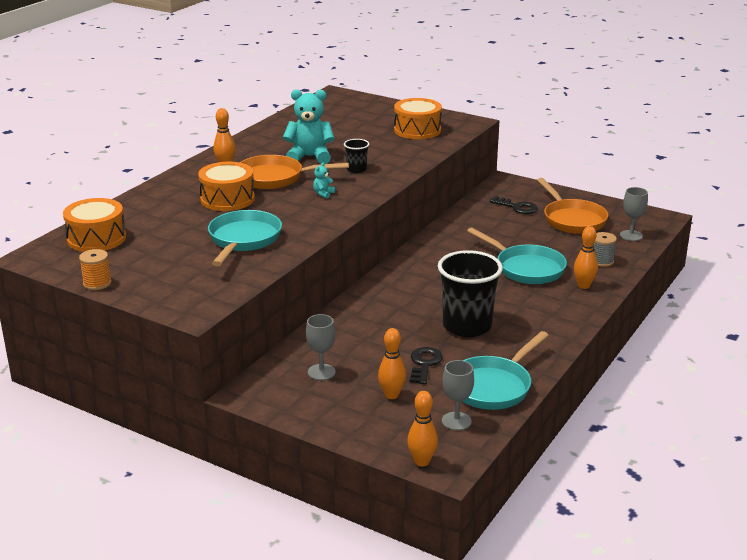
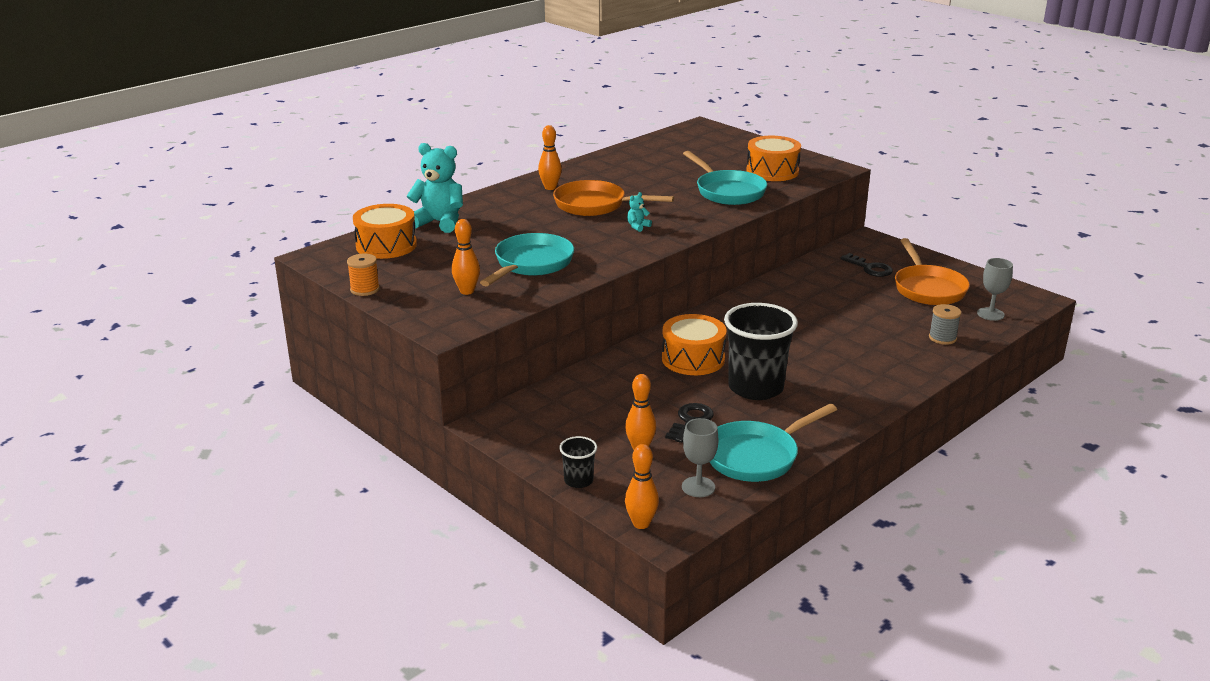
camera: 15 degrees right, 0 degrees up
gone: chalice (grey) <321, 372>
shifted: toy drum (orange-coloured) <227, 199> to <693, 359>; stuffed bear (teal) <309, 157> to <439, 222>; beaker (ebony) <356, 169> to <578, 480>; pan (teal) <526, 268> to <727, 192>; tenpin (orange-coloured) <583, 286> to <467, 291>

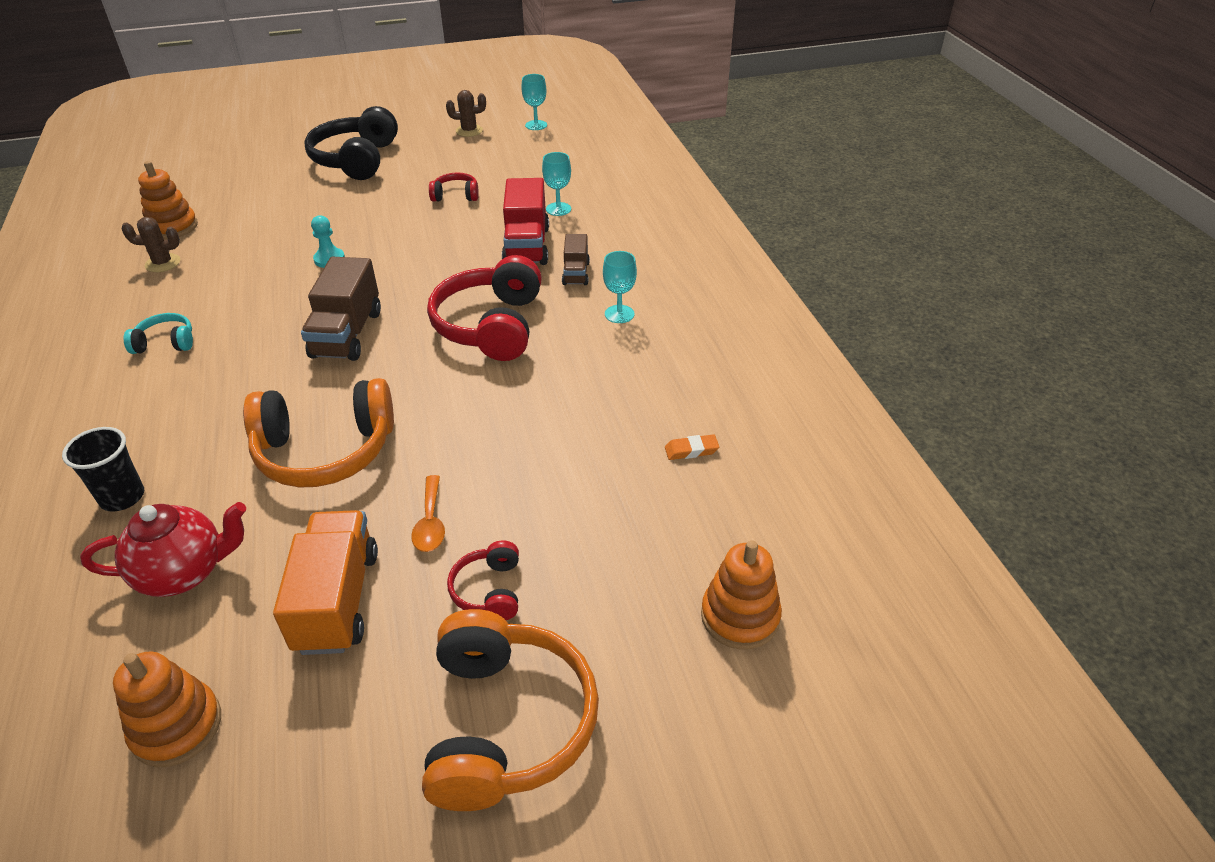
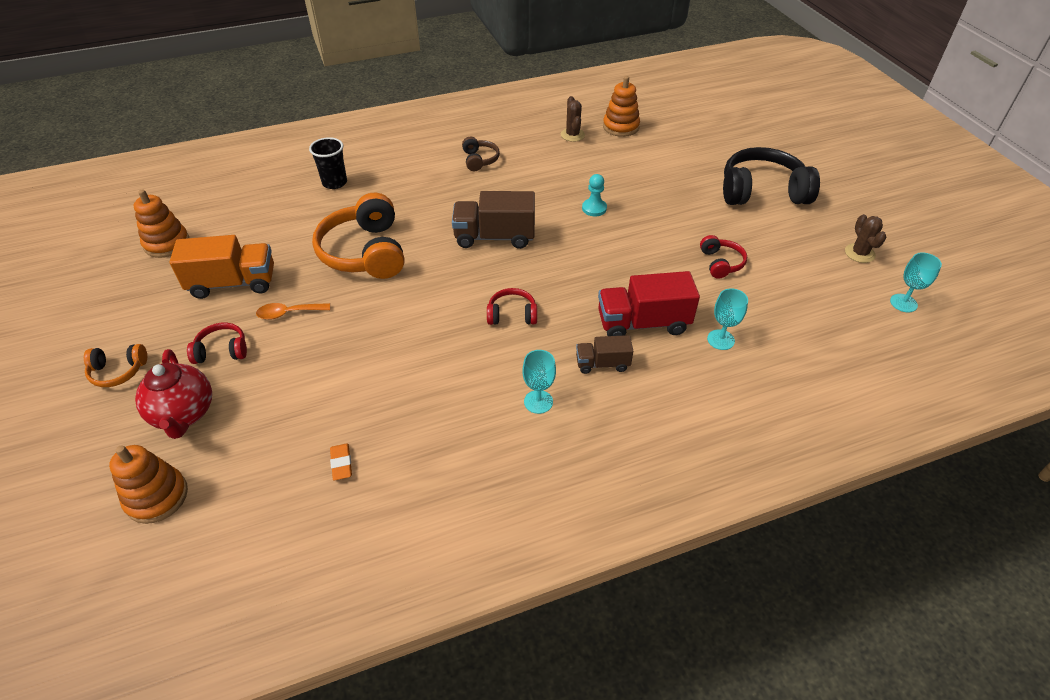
camera: 85 degrees right, 5 degrees up
shifted: china teapot (crimson) <184, 572> to <184, 414>
repainted: headset (teal) <165, 343> to headset (russet) <479, 160>
scaled: headset (orange-coloured) <506, 723> = <118, 371> x0.49; headset (crimson) <491, 326> = <512, 315> x0.49

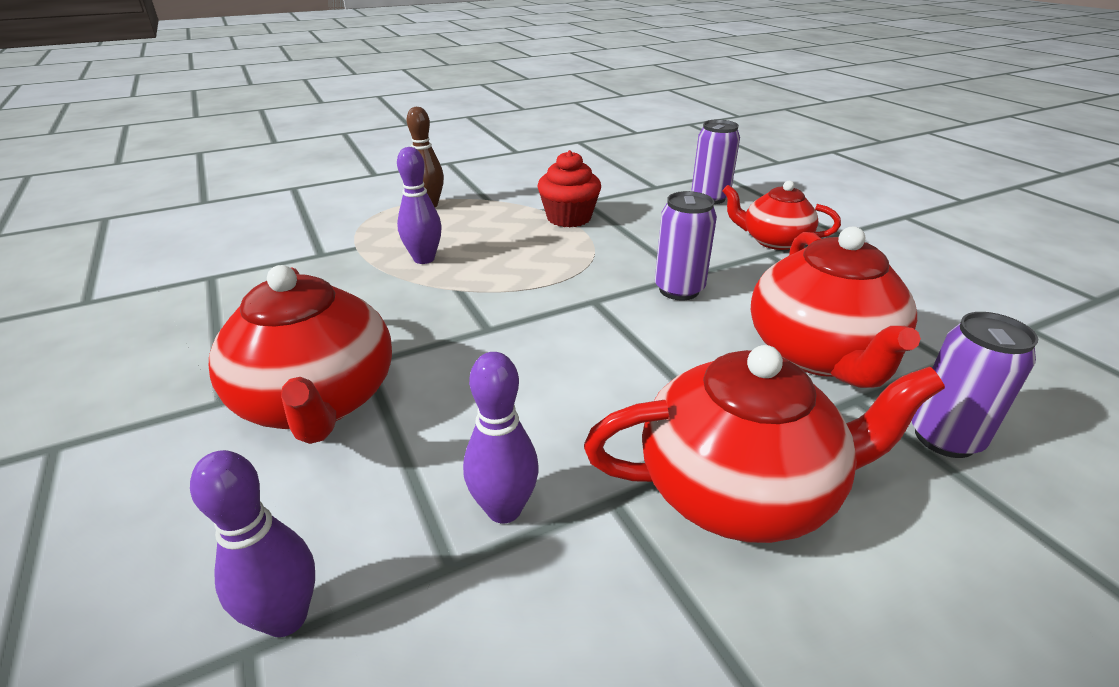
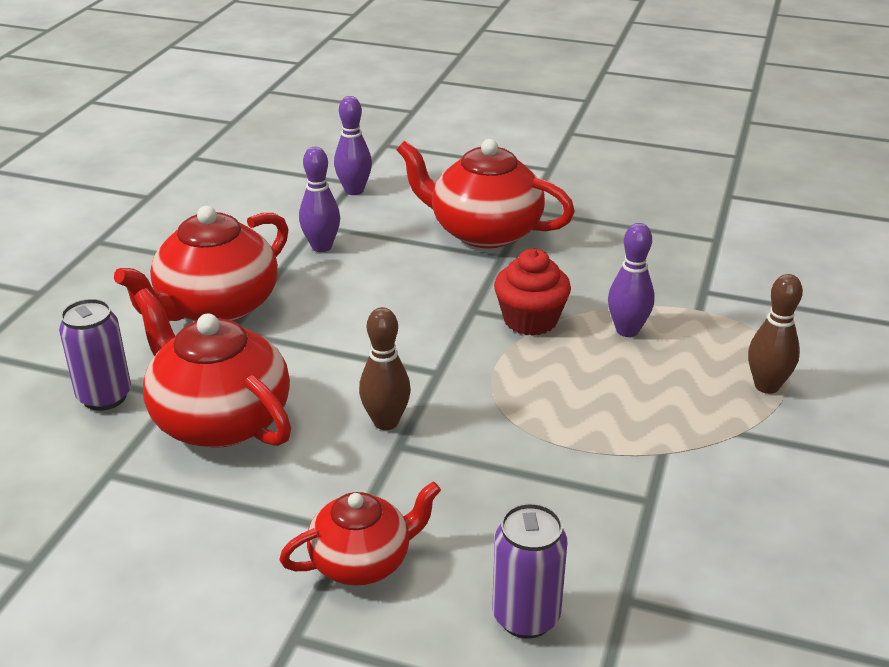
camera: 135 degrees right, 0 degrees up
shifted: cupcake (crimson) <569, 218> to <530, 320>
swapped: can (purple) <679, 290> to tenpin (russet) <386, 422>

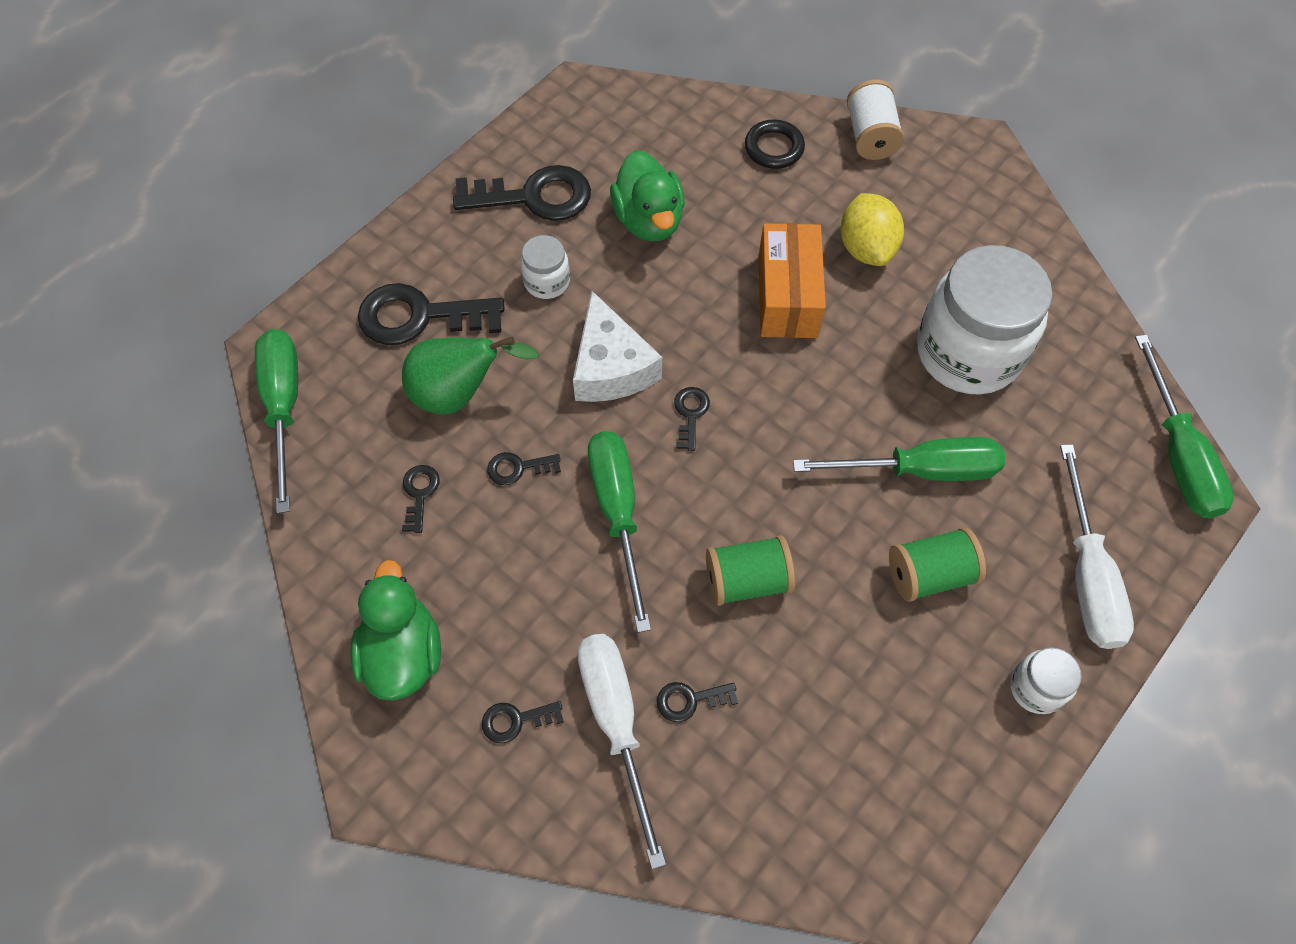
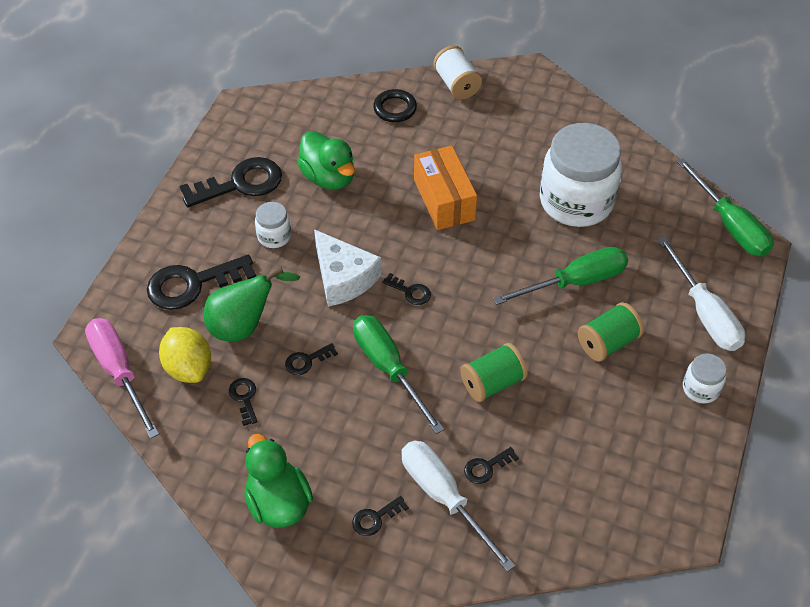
camera: 20 degrees left, 10 degrees down
shifted: toy lemon (bright yellow) <866, 248> to <189, 368>
repainted: screwdriver (emerald) <284, 407> to screwdriver (pink) <119, 372>
rotated: key (ebony) <690, 414> = <410, 292> 135 degrees clockwise

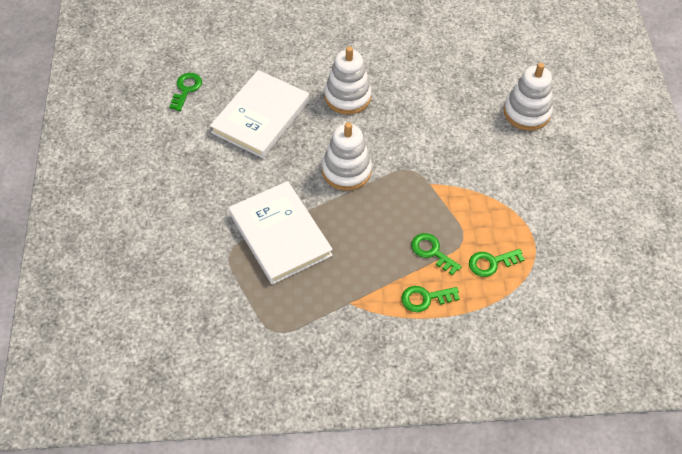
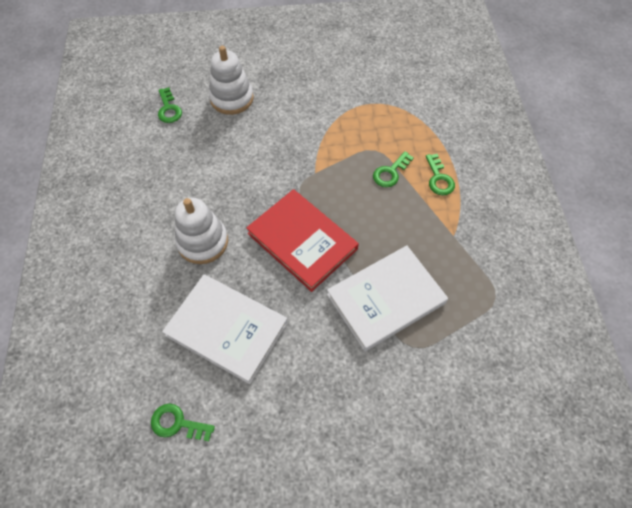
camera: 90 degrees left, 5 degrees up
shifted: key (emerald) <491, 263> to <169, 109>
swapped: stacking toy (pure white) <346, 171> to hardback (crimson) <302, 241>

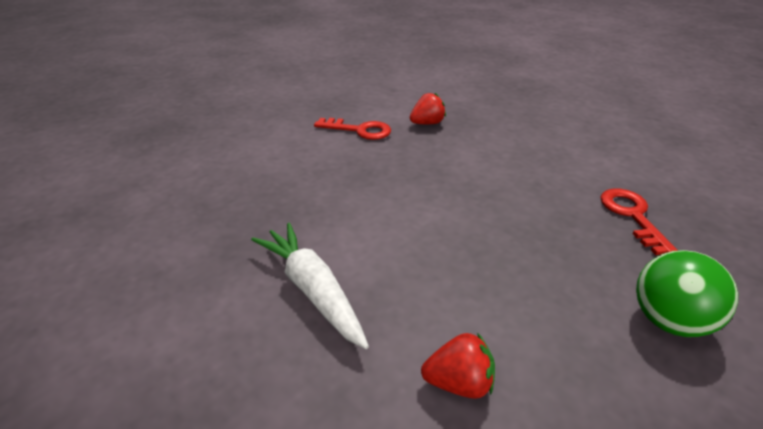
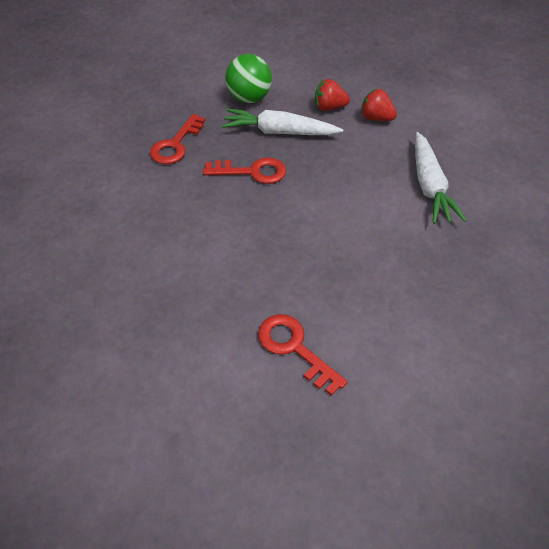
camera: 150 degrees left, 15 degrees up
new: key (crimson) <252, 172>; root vegetable (pure white) <279, 132>
shifted: toy strawberry (crimson) <427, 123> to <329, 107>

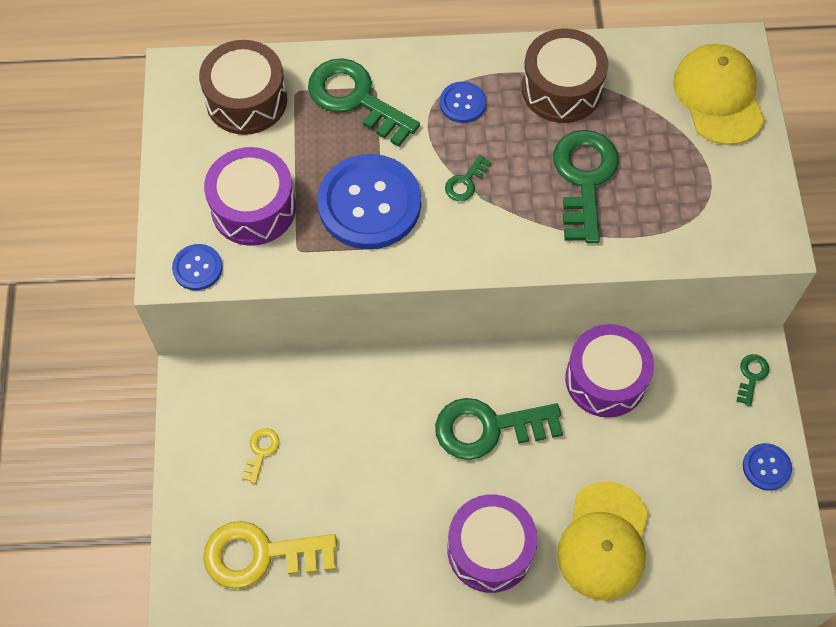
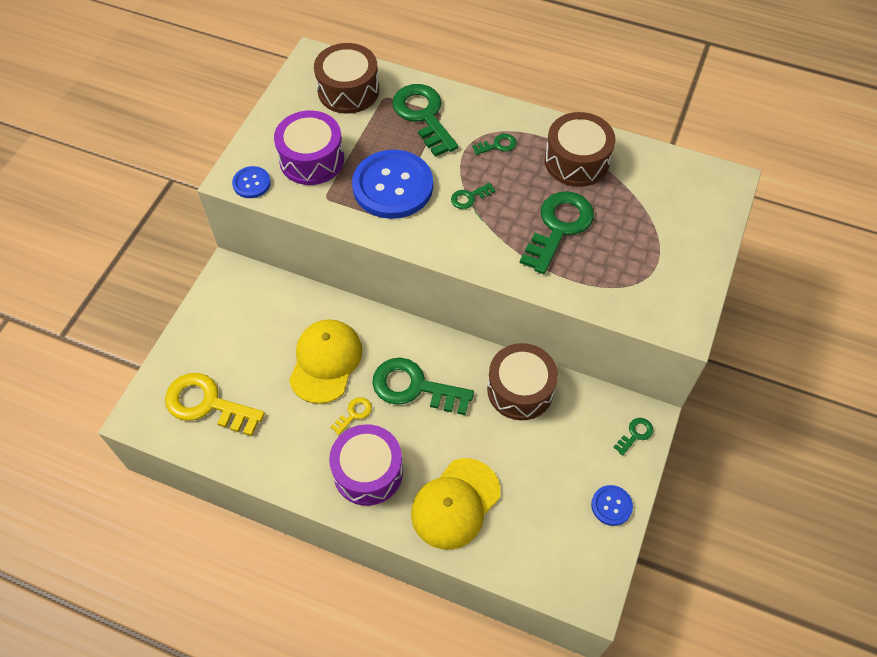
camera: 25 degrees right, 5 degrees down
shifted: key (bright yellow) <261, 451> to <354, 414>; cap (bright yellow) <718, 96> to <325, 362>
swapped: shirt button (royal blue) <462, 103> to key (emerald) <498, 145>
repainted: toy drum (purple) <605, 379> to toy drum (russet) <520, 390>

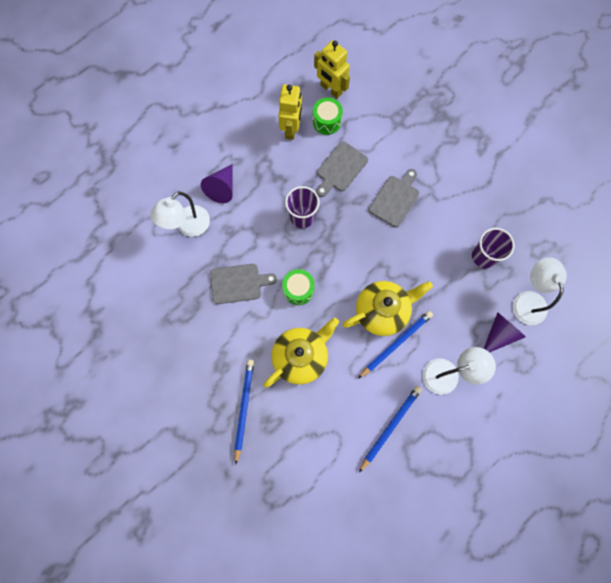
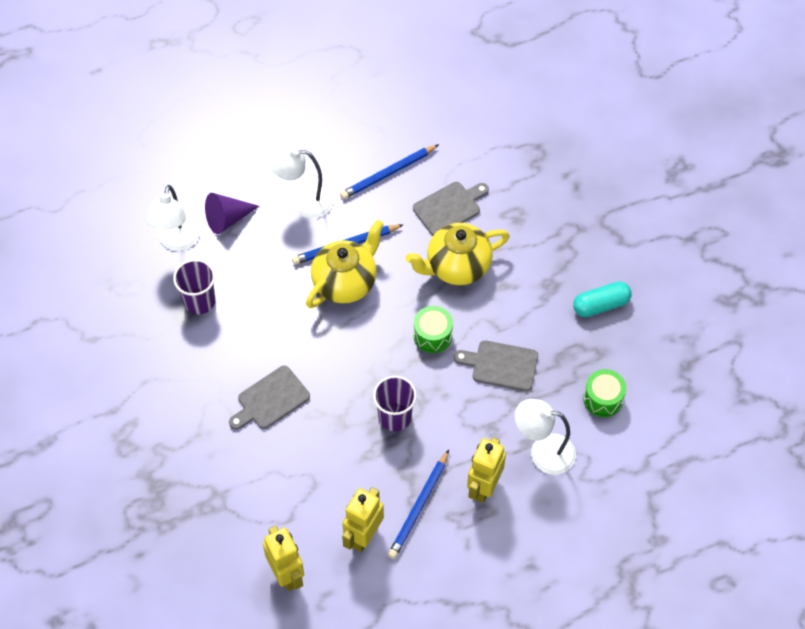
camera: 160 degrees left, 15 degrees down
new: pill (teal) <601, 305>
shifted: wooden pencil (royal blue) <244, 409> to <419, 506>; toy drum (emerald) <327, 121> to <603, 399>; cutting board (grey) <340, 169> to <449, 207>
swapped: cone shape (purple) <222, 188> to toy robot (bright yellow) <483, 487>
rotated: lamp (pure white) <188, 227> = <543, 452> 135 degrees counterclockwise; china teapot (bright yellow) <382, 311> = <345, 282> 135 degrees clockwise

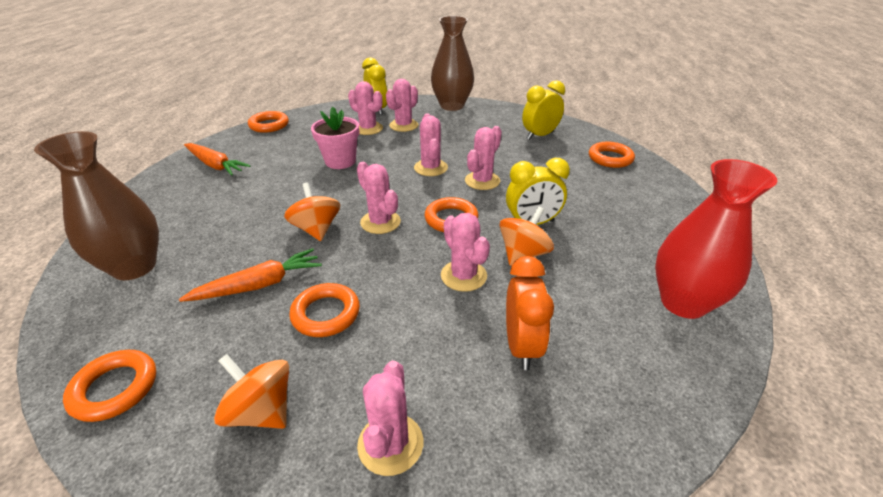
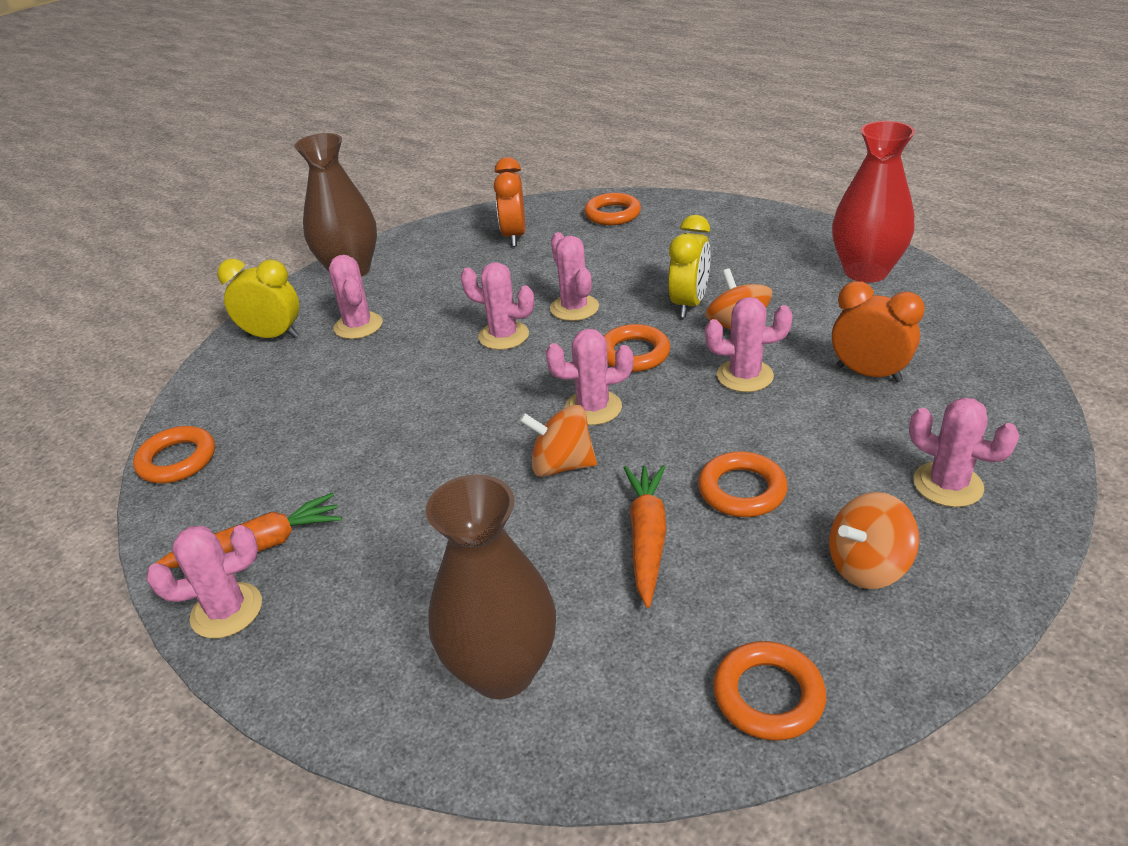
camera: 55 degrees left, 0 degrees up
gone: potted plant (pink) <340, 161>
shifted: prickly plant (pink) <368, 129> to <226, 610>
repainted: alarm clock (bright yellow) <539, 136> to alarm clock (orange-coloured) <514, 236>

